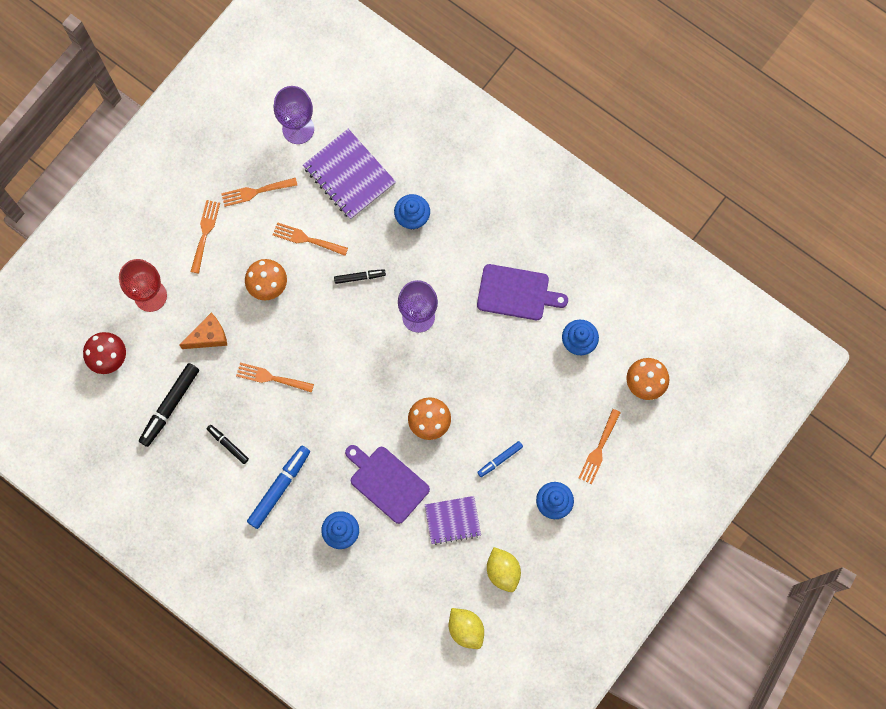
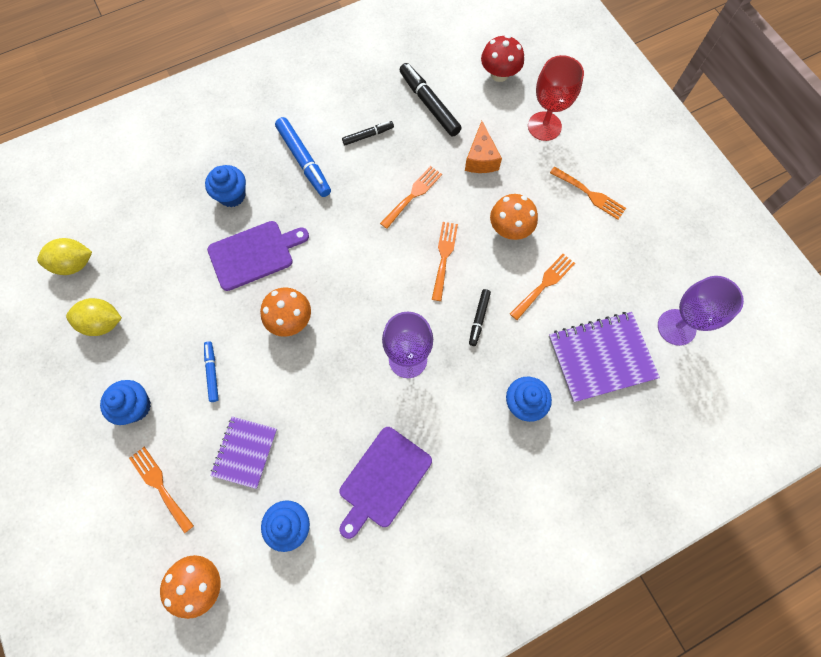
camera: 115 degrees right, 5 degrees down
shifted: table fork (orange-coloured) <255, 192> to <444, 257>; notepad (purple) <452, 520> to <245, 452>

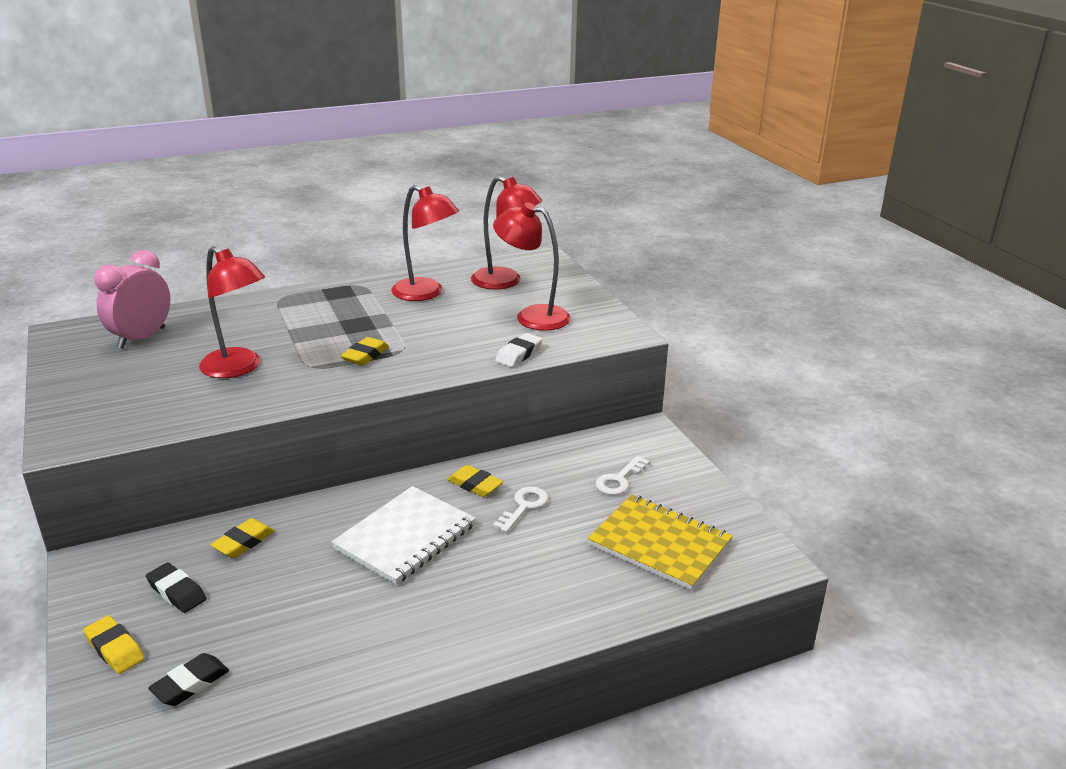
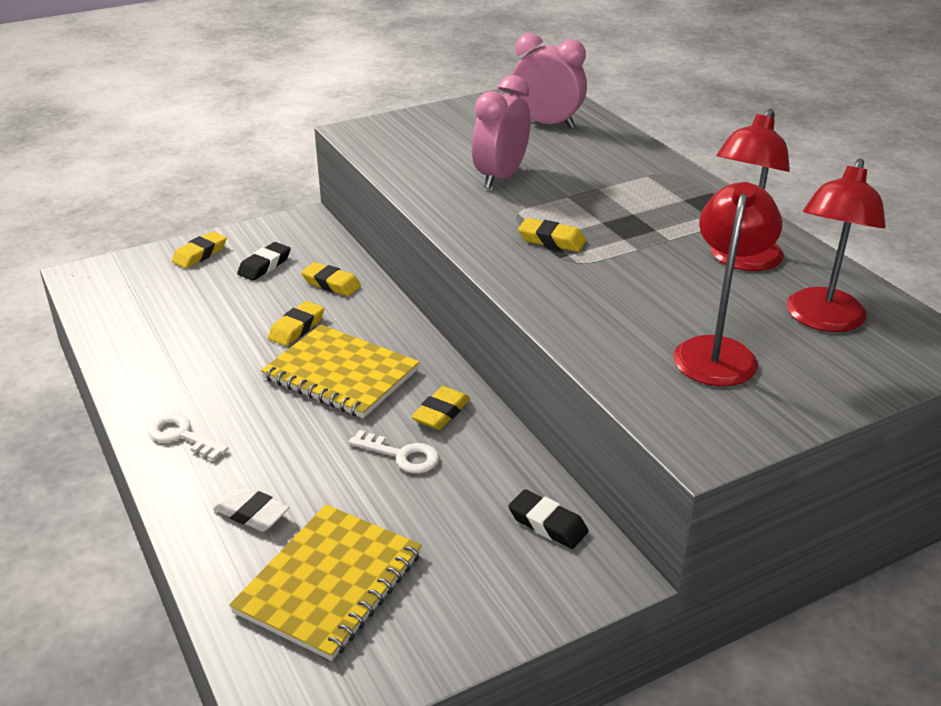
camera: 85 degrees right, 5 degrees up
new: gum eraser (bright yellow) <296, 328>
shifted: gum eraser (ebony) <190, 684> to <547, 524>; gum eraser (pure white) <519, 354> to <251, 513>; key (pure white) <619, 480> to <182, 436>
swapped: lamp (crimson) <238, 368> to alarm clock (pink) <500, 177>
repainted: notepad (pure white) <405, 537> to notepad (bright yellow) <341, 374>

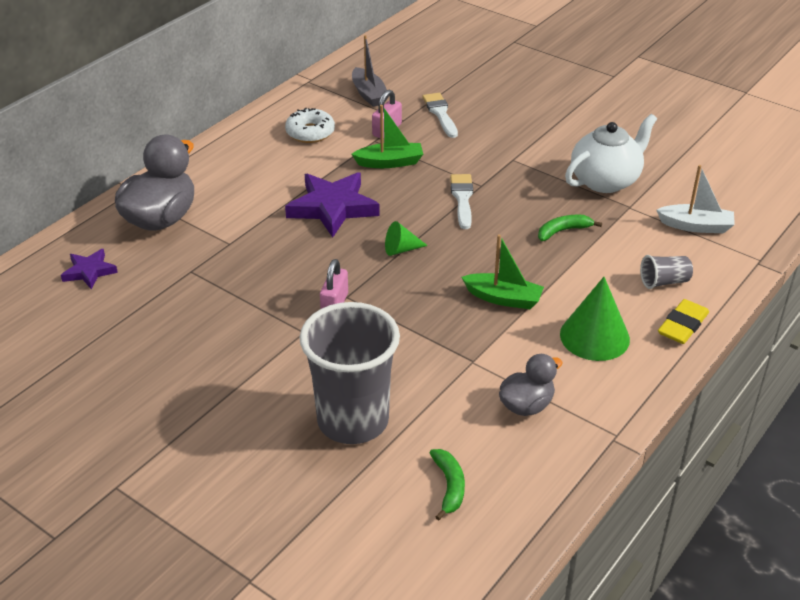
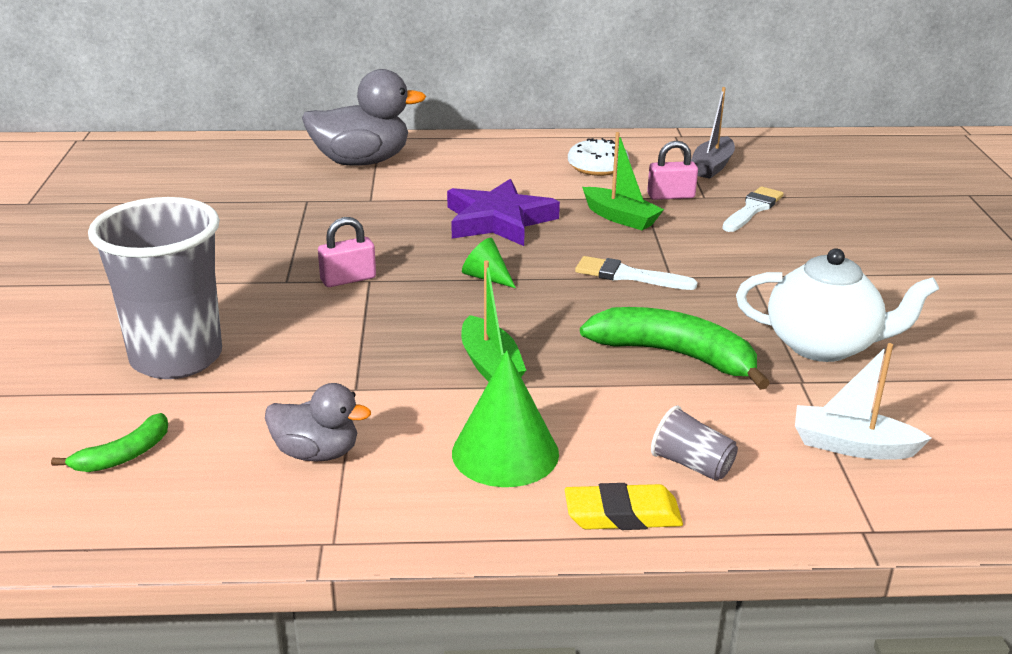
camera: 50 degrees right, 10 degrees down
gone: five-pointed star (purple) <89, 271>
rotated: paintbrush (pure white) <462, 199> = <628, 275> 120 degrees counterclockwise; sailboat (pure white) <696, 226> = <852, 446> 135 degrees clockwise
scaled: toy banana (emerald) <563, 231> = <674, 355> x1.87

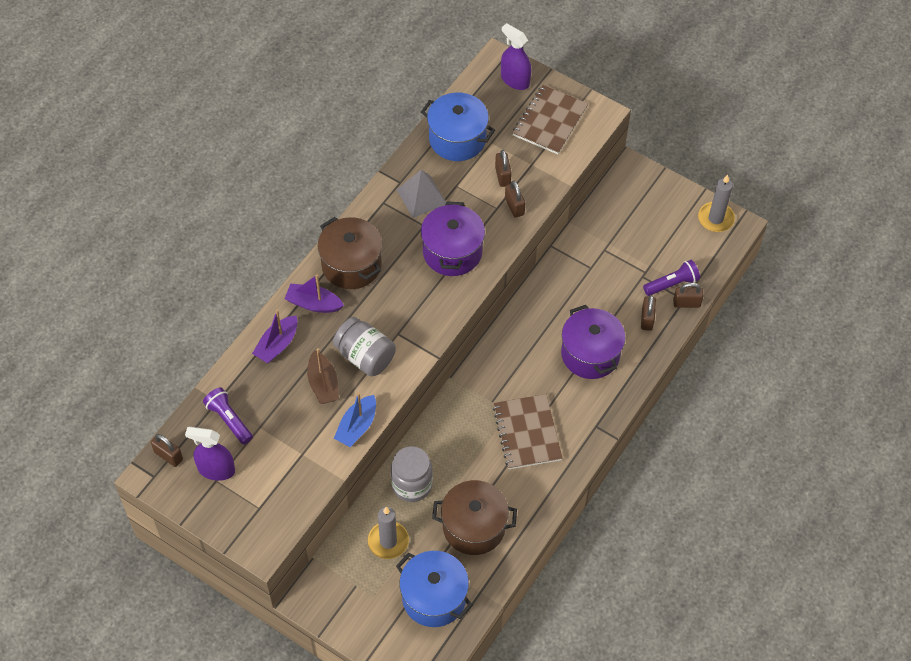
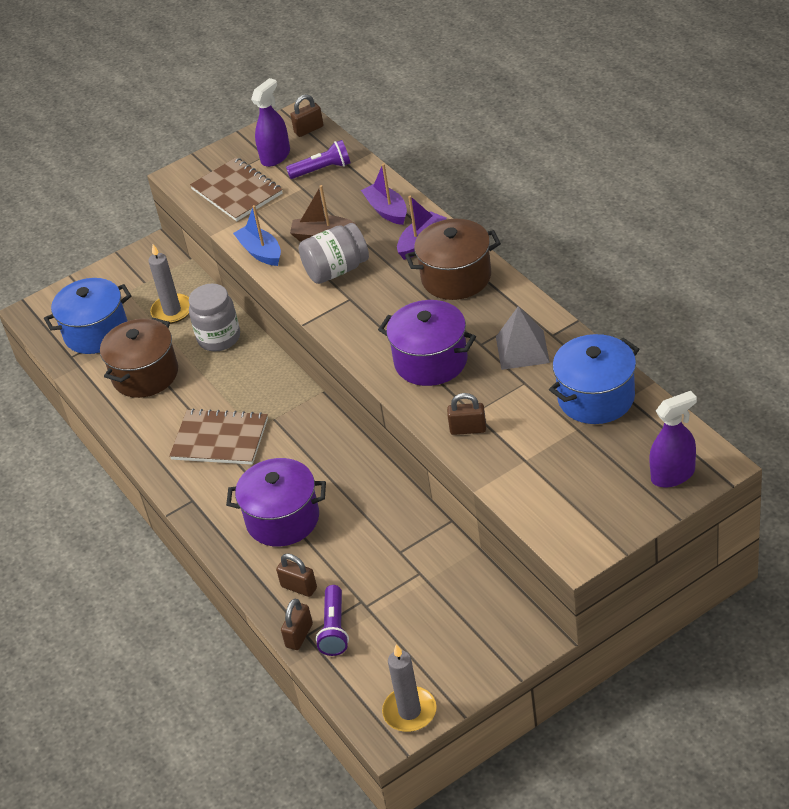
camera: 120 degrees right, 15 degrees down
gone: small lock (russet) <502, 176>
shifted: notepad (russet) <550, 121> to <237, 191>

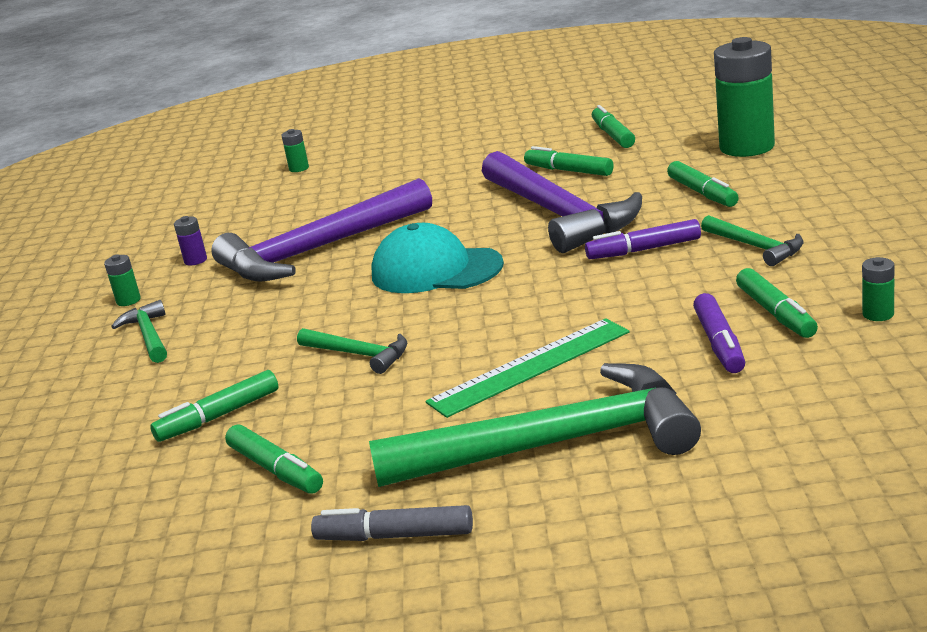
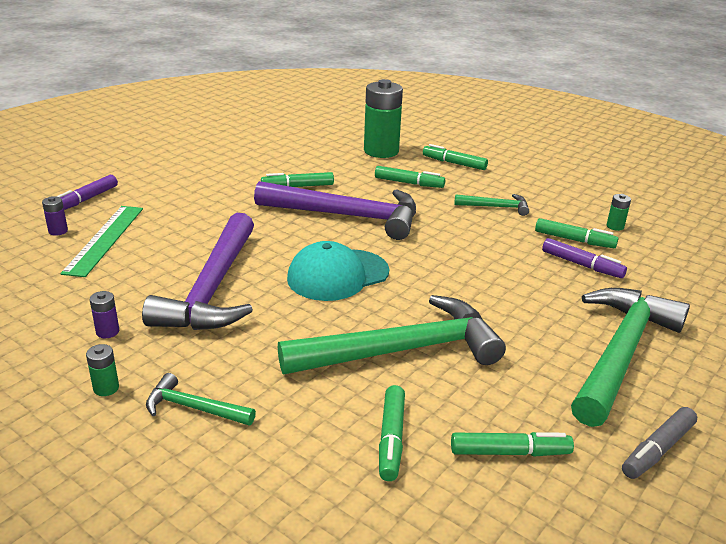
camera: 55 degrees left, 5 degrees up
shifted: ruler (emerald) <530, 366> to <104, 239>; marker (purple) <644, 250> to <86, 200>; marker (emerald) <613, 135> to <454, 163>
repainted: battery (emerald) <299, 168> to battery (purple) <58, 231>
scaled: carpenter's hammer (emerald) <358, 354> = <401, 350> x2.17

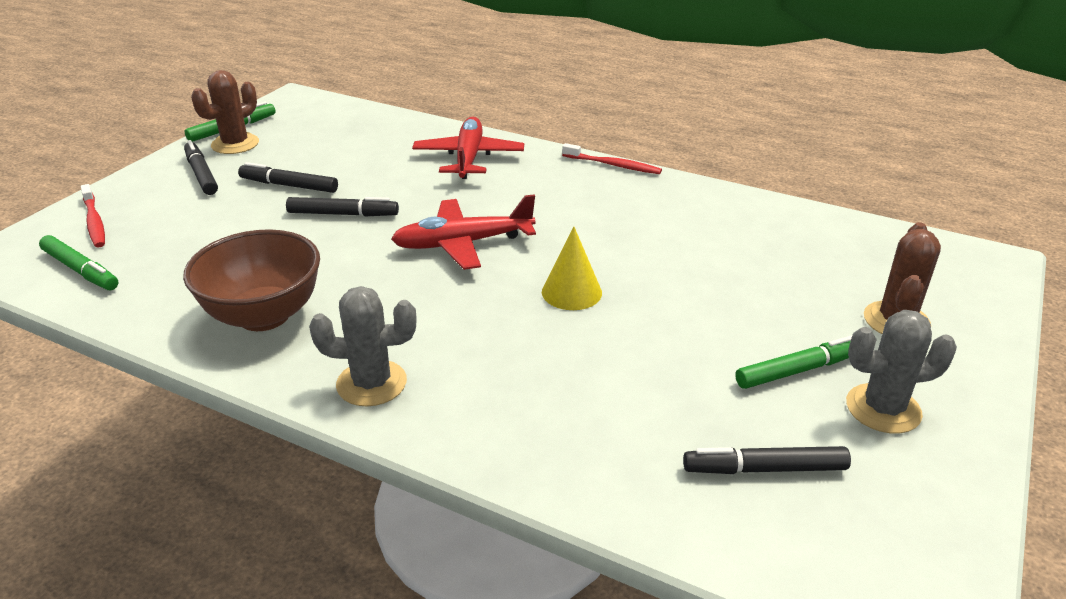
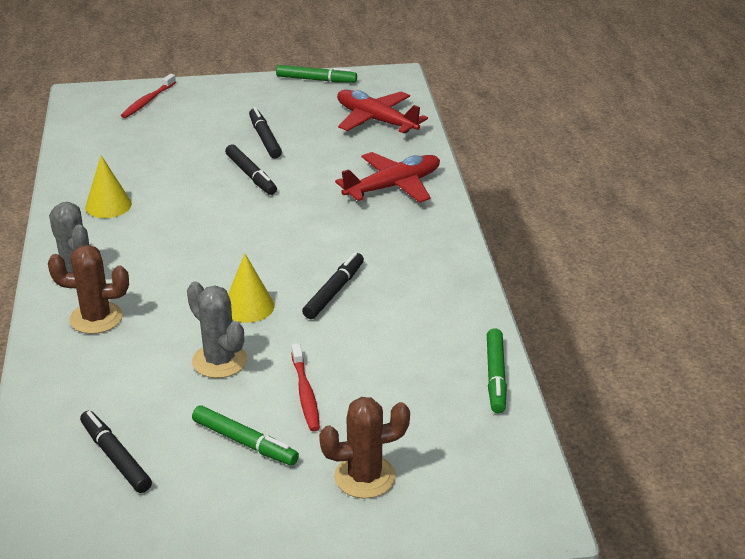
camera: 55 degrees right, 0 degrees up
shifted: marker (emerald) <81, 270> to <496, 376>; marker (ebony) <201, 174> to <334, 291>; prickly plant (russet) <235, 144> to <96, 318>; plane (crimson) <463, 243> to <376, 120>; dental brush (crimson) <613, 165> to <305, 393>; prickly plant (grey) <883, 409> to <219, 361>
swapped: serving bowl (russet) <264, 315> to cone shape (bright yellow) <108, 205>

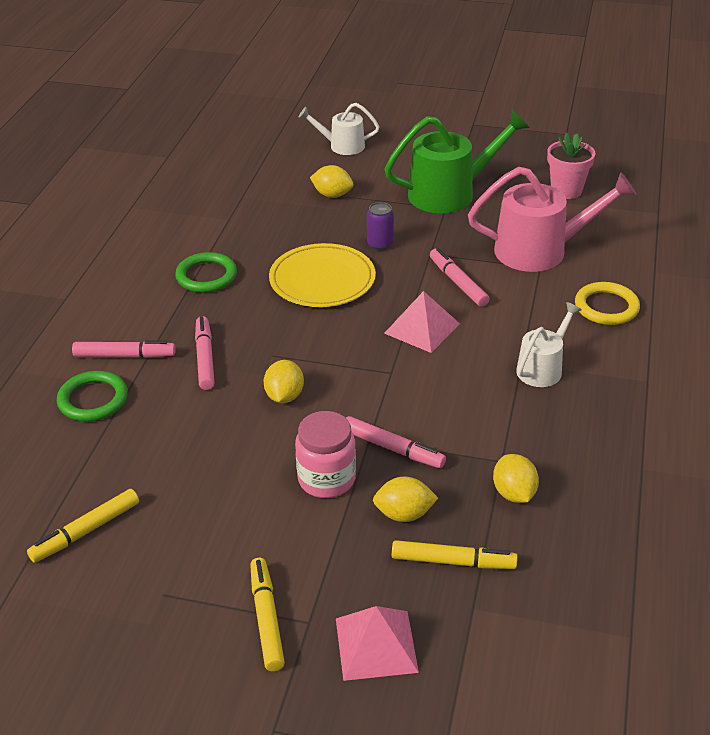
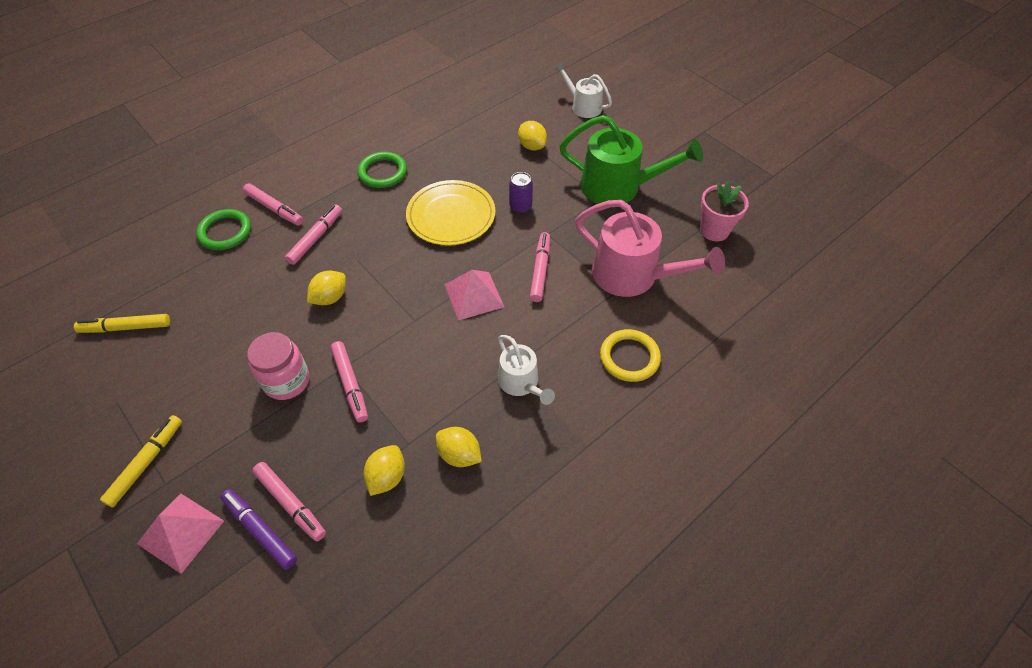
camera: 35 degrees right, 15 degrees up
new: marker (purple) <260, 531>
shifted: toy lemon (bright yellow) <404, 514> to <459, 455>
repainted: marker (bright yellow) <453, 561> to marker (pink) <290, 503>
rotated: sprinkling can (pure white) <542, 368> = <521, 383> 75 degrees clockwise

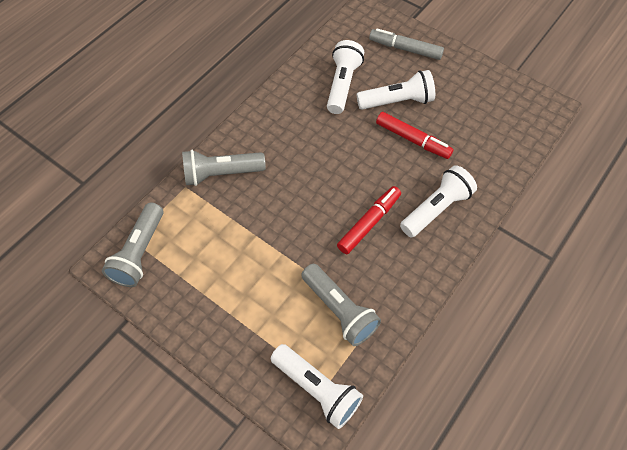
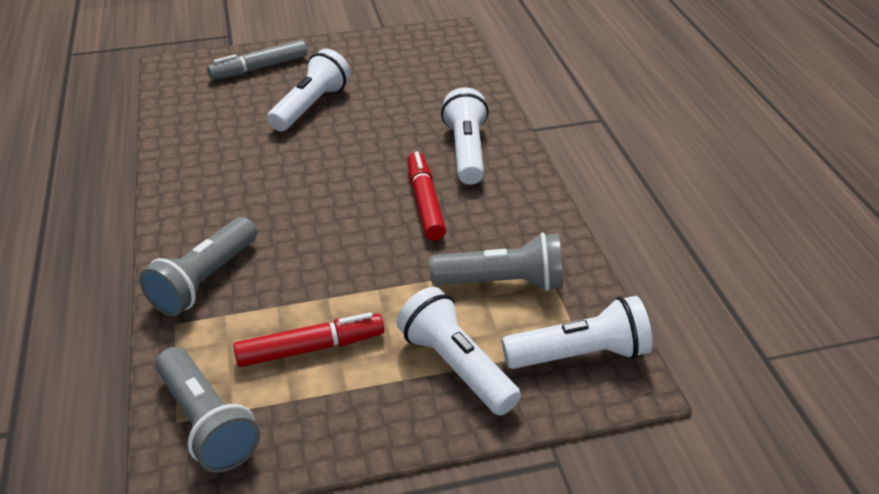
camera: 50 degrees left, 20 degrees down
shifted: flashlight (pure white) <342, 85> to <456, 366>; marker (crimson) <413, 140> to <311, 348>

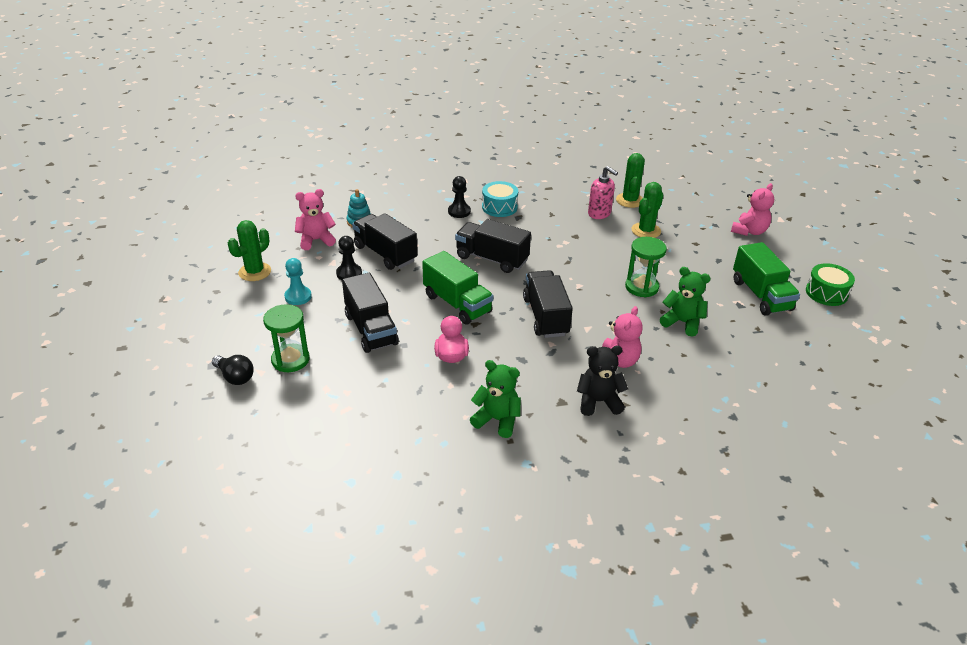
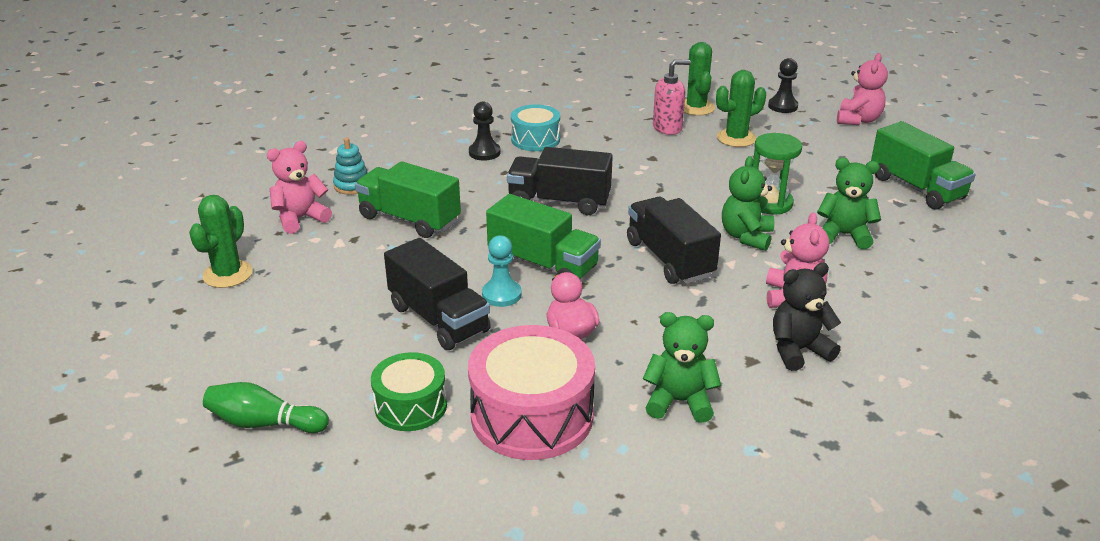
camera: 15 degrees left, 5 degrees down
gone: sand timer (emerald) <290, 360>
new: toy drum (pink) <532, 416>; stuffed bear (emerald) <746, 237>
shifted: game pawn (teal) <298, 296> to <501, 295>; game pawn (ebony) <349, 273> to <782, 106>; toy drum (emerald) <826, 293> to <411, 406>
swapped: bulb (ebony) <235, 377> to tenpin (emerald) <264, 423>
repainted: lorry (ebony) <385, 254> to lorry (emerald) <409, 219>
rotated: pump bottle (pink) <599, 214> = <667, 128> 45 degrees counterclockwise; prickly plant (emerald) <646, 231> = <736, 138> 45 degrees clockwise

